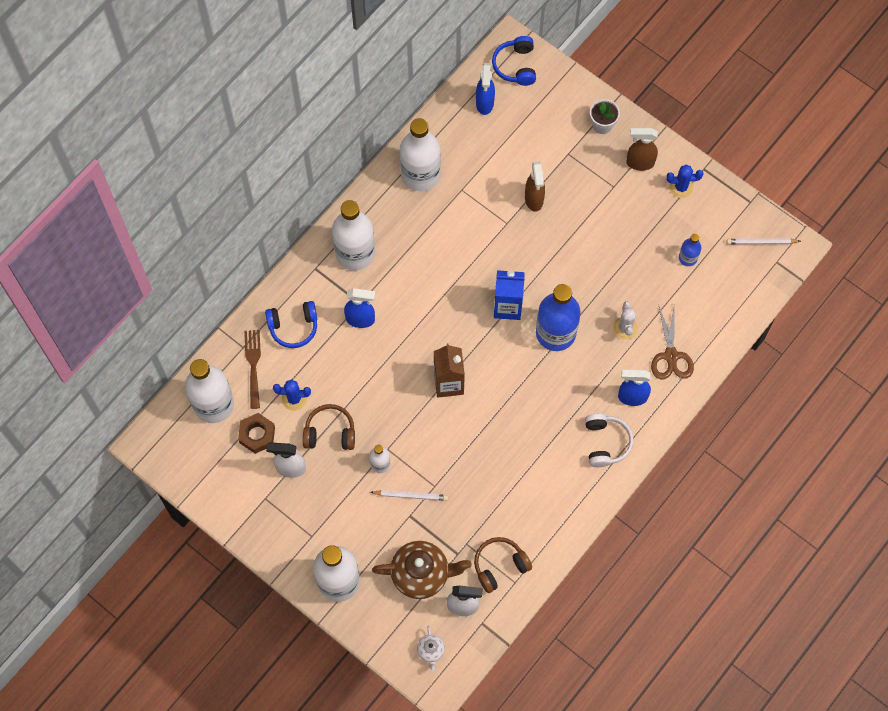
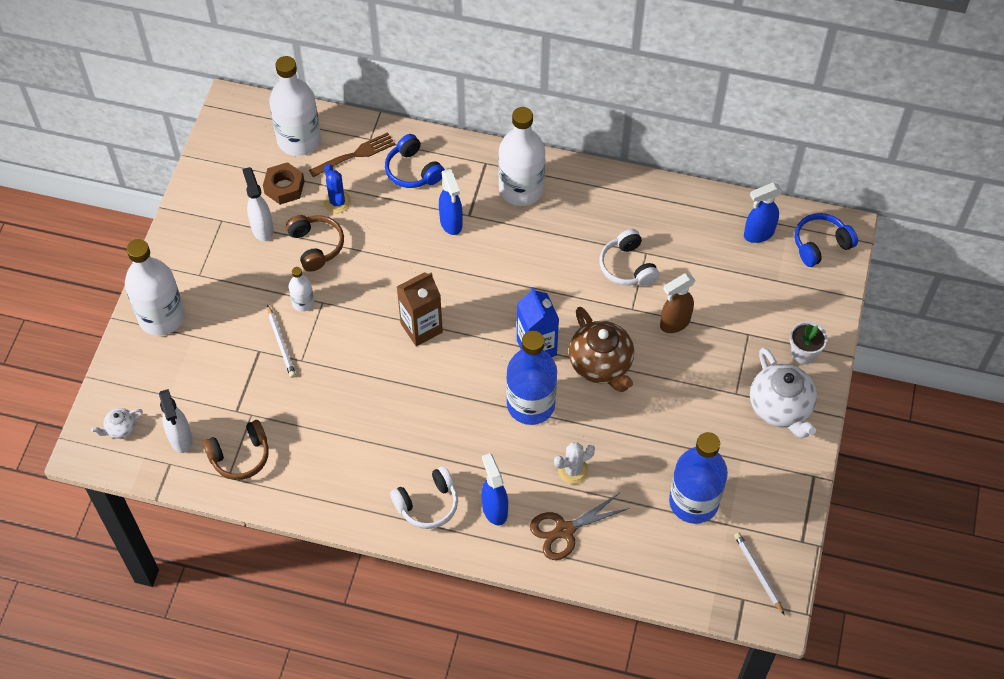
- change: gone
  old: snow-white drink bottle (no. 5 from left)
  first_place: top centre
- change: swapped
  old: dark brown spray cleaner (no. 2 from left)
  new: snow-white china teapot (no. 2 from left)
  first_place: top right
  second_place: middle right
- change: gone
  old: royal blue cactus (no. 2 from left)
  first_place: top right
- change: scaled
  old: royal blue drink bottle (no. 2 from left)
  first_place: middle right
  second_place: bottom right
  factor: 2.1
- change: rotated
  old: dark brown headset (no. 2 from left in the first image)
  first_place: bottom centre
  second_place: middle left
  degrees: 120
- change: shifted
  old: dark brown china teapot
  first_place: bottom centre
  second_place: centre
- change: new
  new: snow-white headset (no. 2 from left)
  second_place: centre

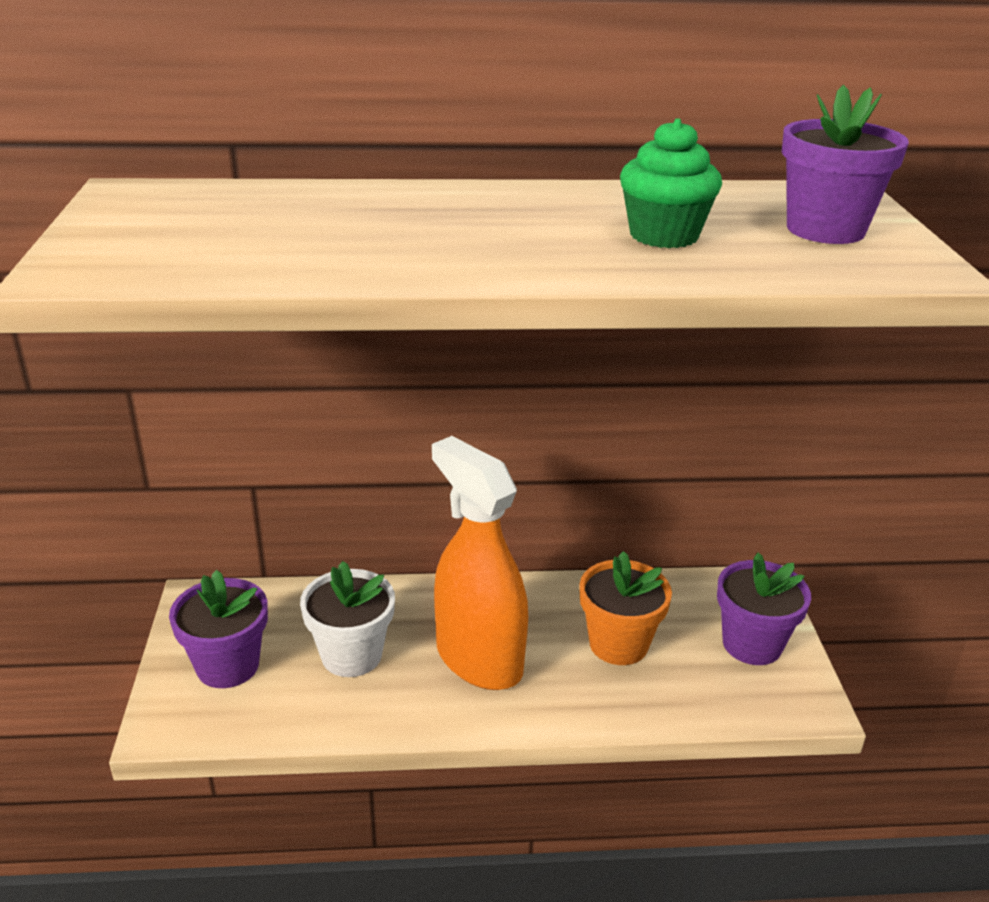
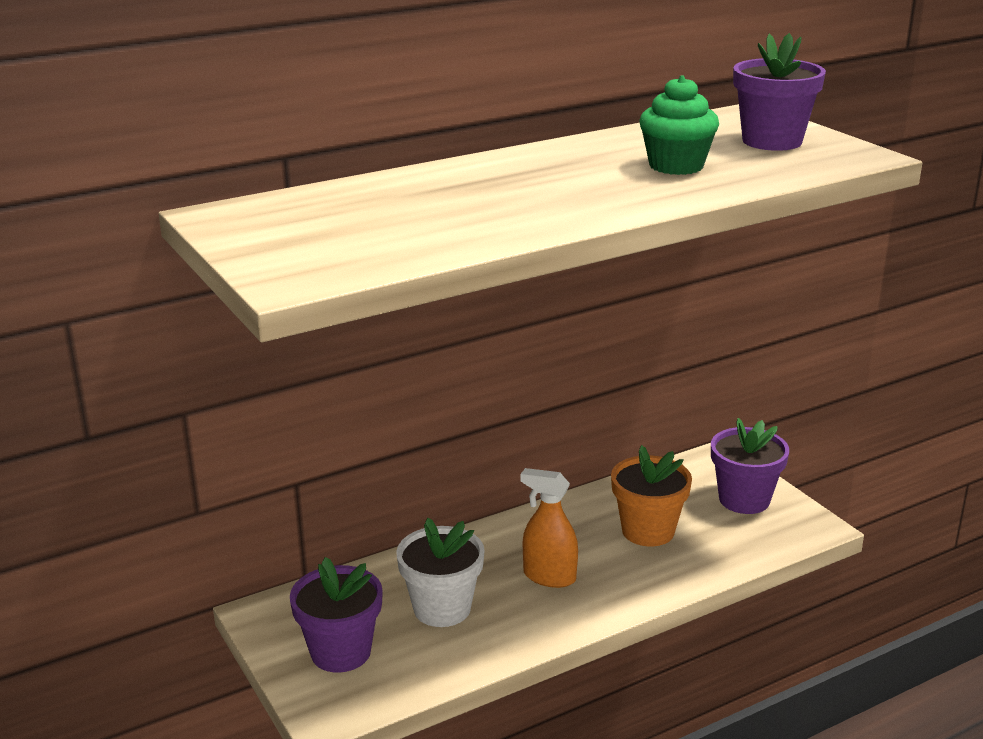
- change: scaled
  old: bright orange spray cleaner
  first_place: centre
  second_place: bottom centre
  factor: 0.56

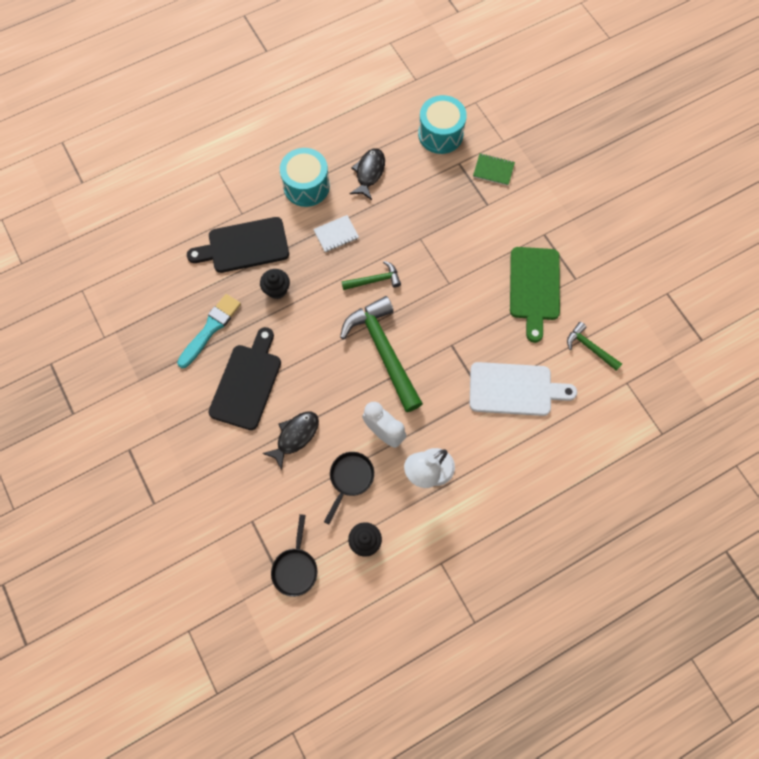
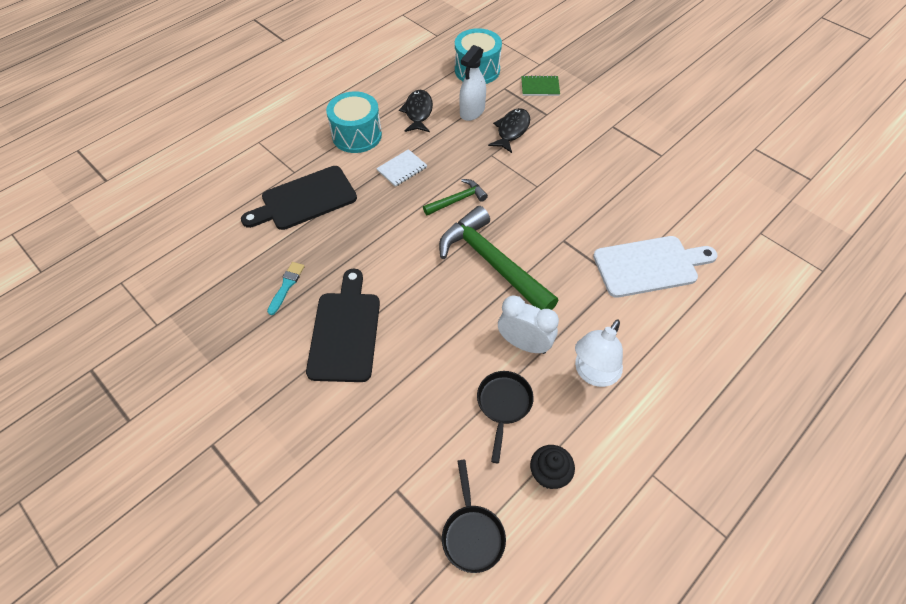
- change: gone
  old: emerald chopping board
  first_place: middle right
- change: gone
  old: black muffin (no. 1 from left)
  first_place: centre
- change: scaled
  old: aqua paint brush
  first_place: middle left
  second_place: middle left
  factor: 0.6
- change: gone
  old: emerald claw hammer (no. 3 from left)
  first_place: middle right
- change: shifted
  old: black fish (no. 1 from left in the first image)
  new: black fish (no. 2 from left)
  first_place: centre
  second_place: top centre
- change: new
  new: snow-white spray cleaner
  second_place: top centre

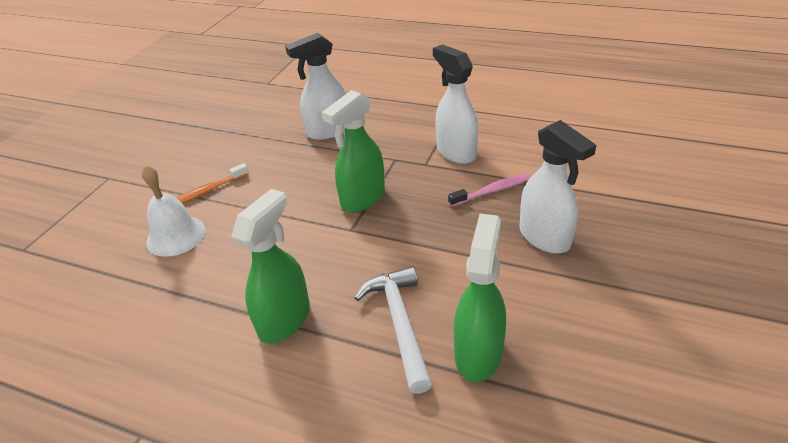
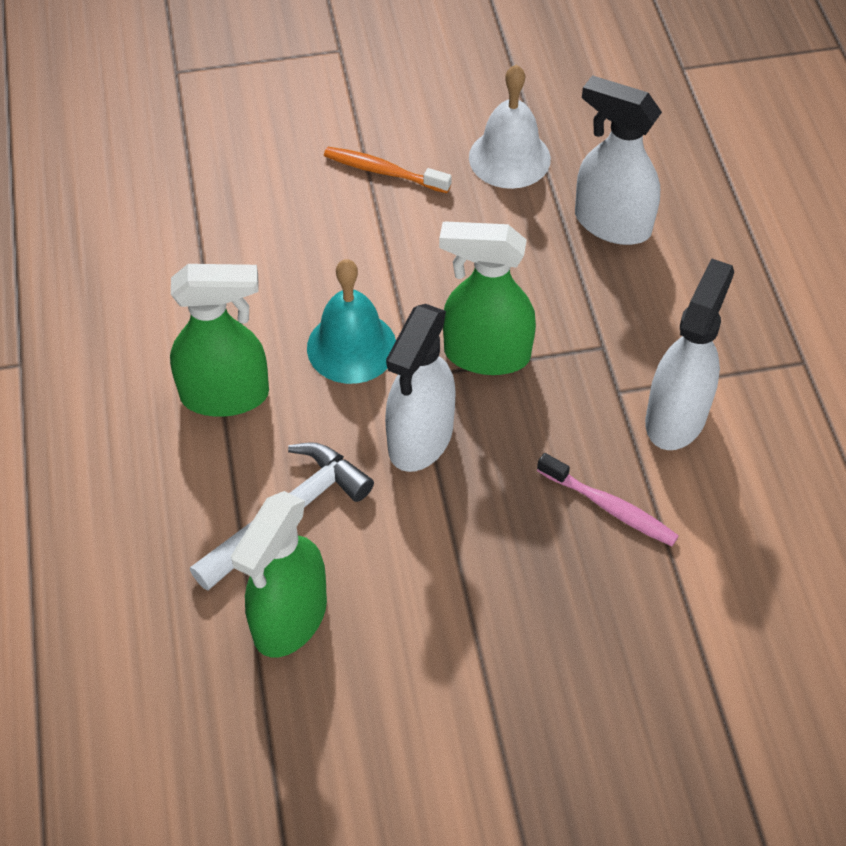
- change: shifted
  old: snow-white spray cleaner (no. 3 from left in the first image)
  new: snow-white spray cleaner (no. 1 from left)
  first_place: middle right
  second_place: centre
- change: shifted
  old: snow-white school bell
  first_place: middle left
  second_place: top centre
- change: rotated
  old: emerald spray cleaner (no. 3 from left in the first image)
  first_place: bottom centre
  second_place: bottom left
  degrees: 135
- change: new
  new: aqua school bell
  second_place: centre

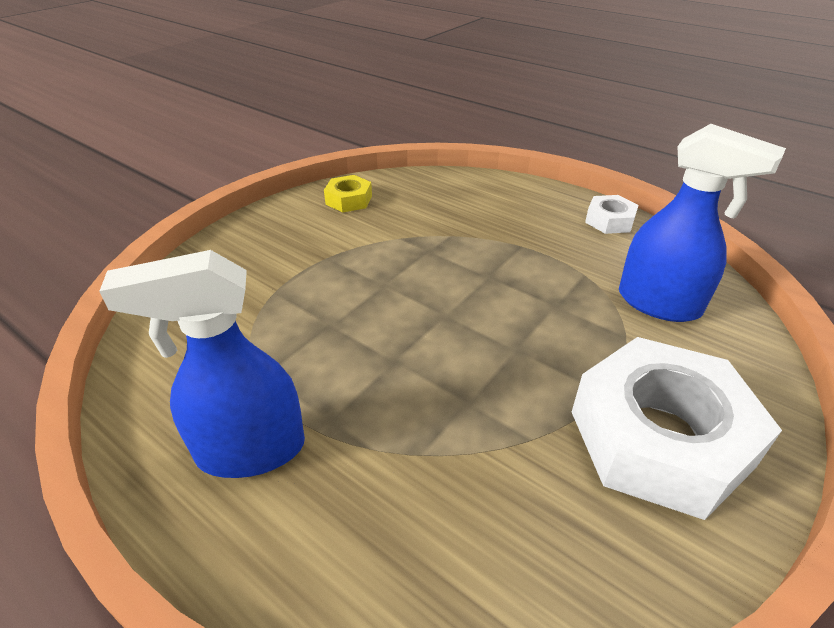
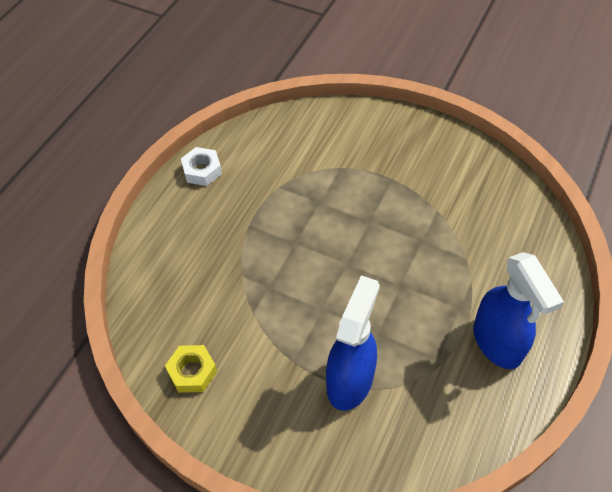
- change: shifted
  old: royal blue spray cleaner (no. 2 from left in the first image)
  new: royal blue spray cleaner (no. 1 from left)
  first_place: middle right
  second_place: bottom centre
- change: gone
  old: snow-white nut (no. 2 from left)
  first_place: bottom right

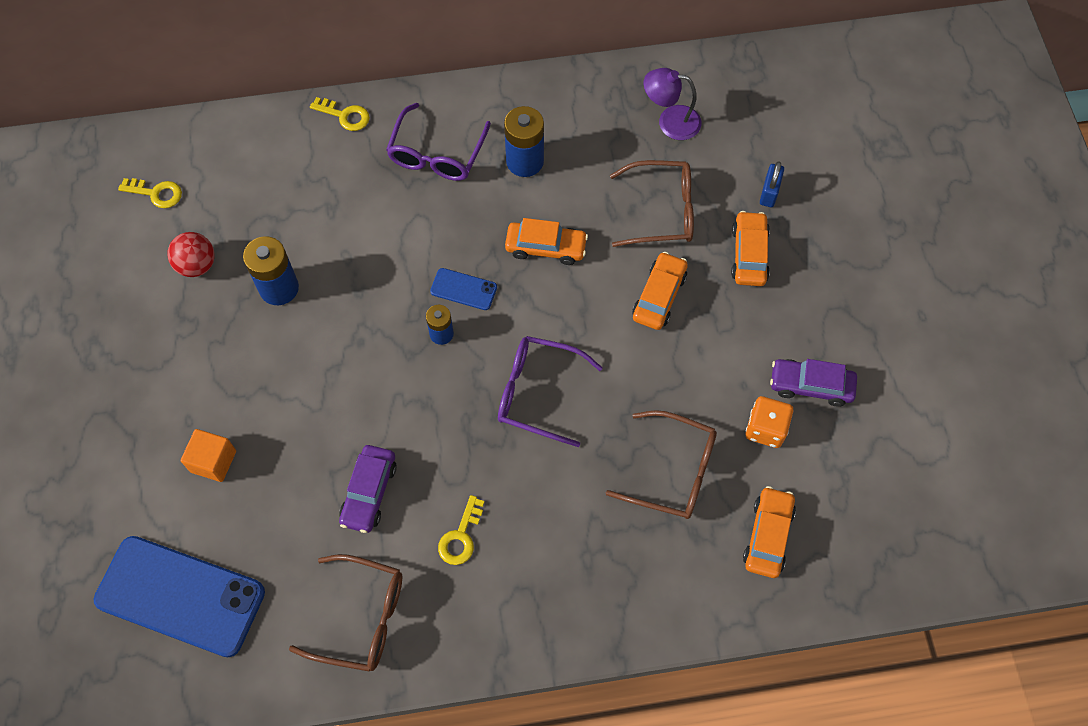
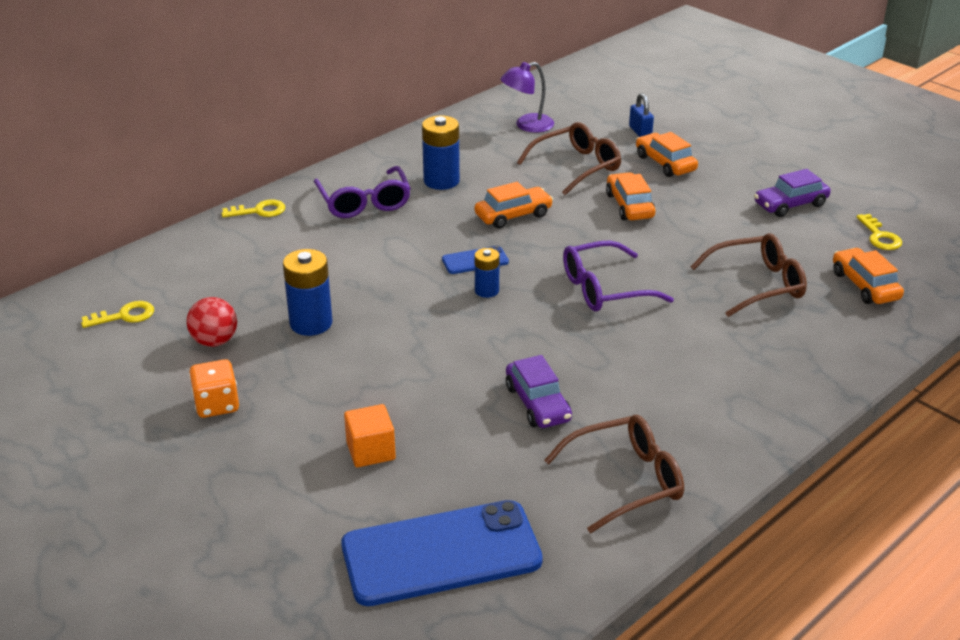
- change: shifted
  old: bright orange die
  first_place: middle right
  second_place: middle left
- change: shifted
  old: bright yellow door key (no. 3 from left)
  first_place: bottom centre
  second_place: middle right

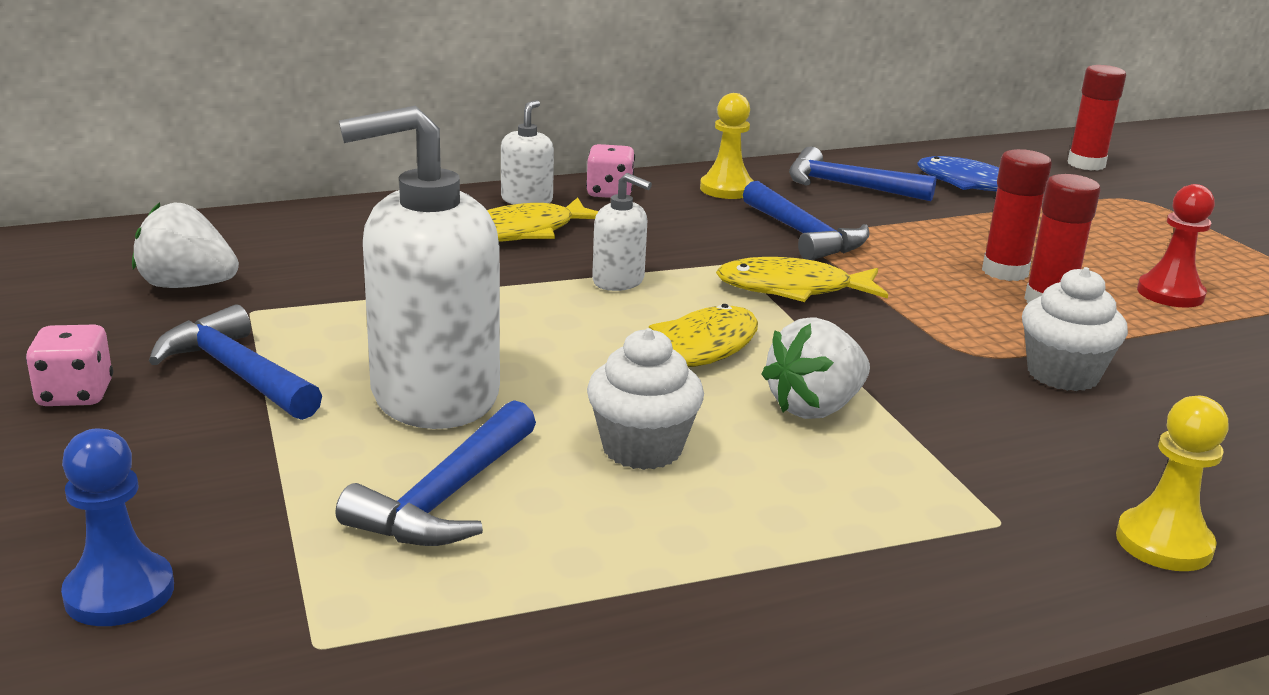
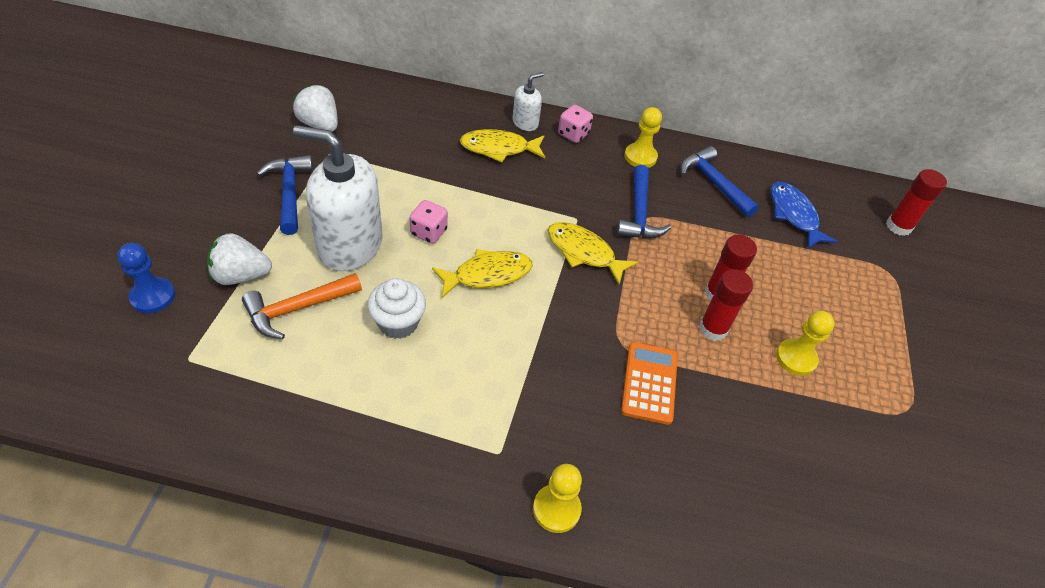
- change: gone
  old: snow-white soap dispenser (no. 3 from left)
  first_place: centre
- change: repainted
  old: red game pawn
  new: bright yellow game pawn (no. 3 from left)
  first_place: middle right
  second_place: middle right
- change: swapped
  old: snow-white muffin (no. 2 from left)
  new: bright orange calculator
  first_place: middle right
  second_place: centre
- change: shifted
  old: snow-white berry (no. 2 from left in the first image)
  new: snow-white berry (no. 1 from left)
  first_place: centre
  second_place: middle left
- change: shifted
  old: rose-pink die (no. 1 from left)
  first_place: middle left
  second_place: centre
- change: repainted
  old: royal blue claw hammer (no. 2 from left)
  new: bright orange claw hammer
  first_place: bottom centre
  second_place: middle left

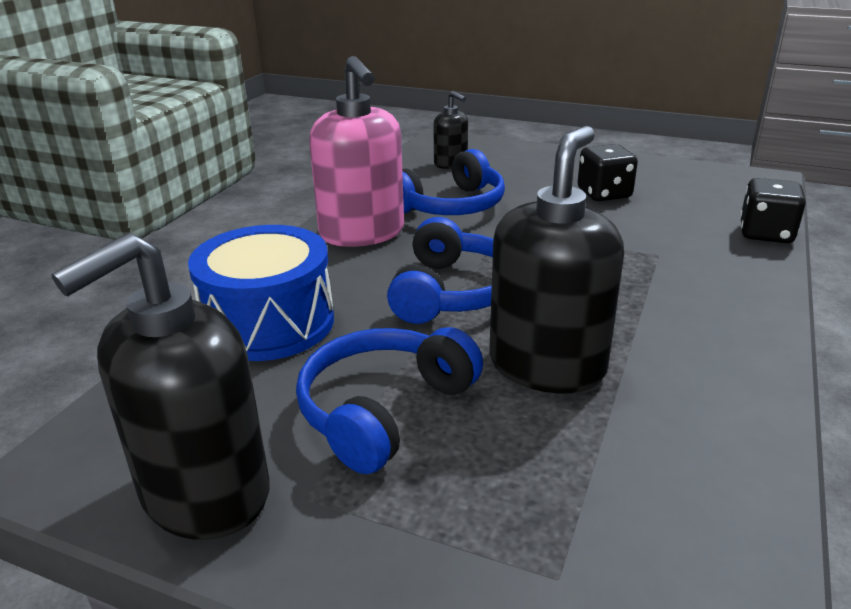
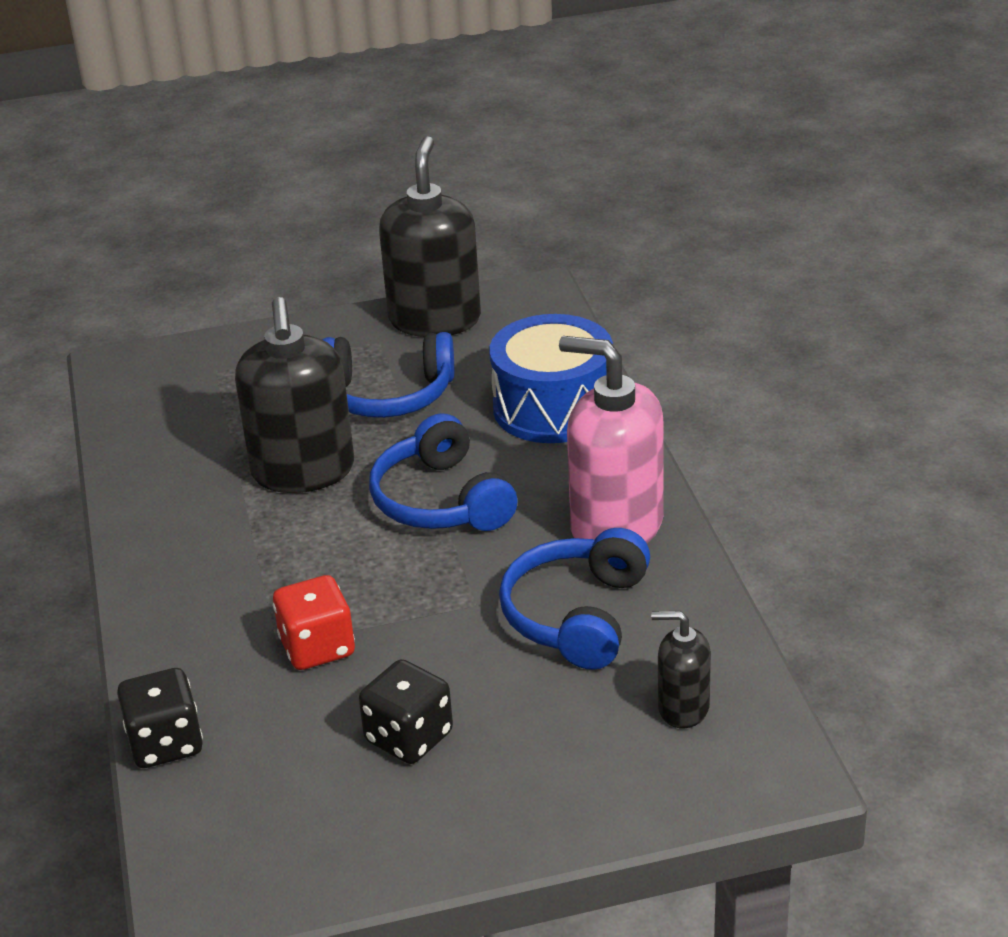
- change: rotated
  old: royal blue headset (no. 1 from left)
  first_place: centre
  second_place: centre
  degrees: 90
- change: new
  new: red die
  second_place: middle left

